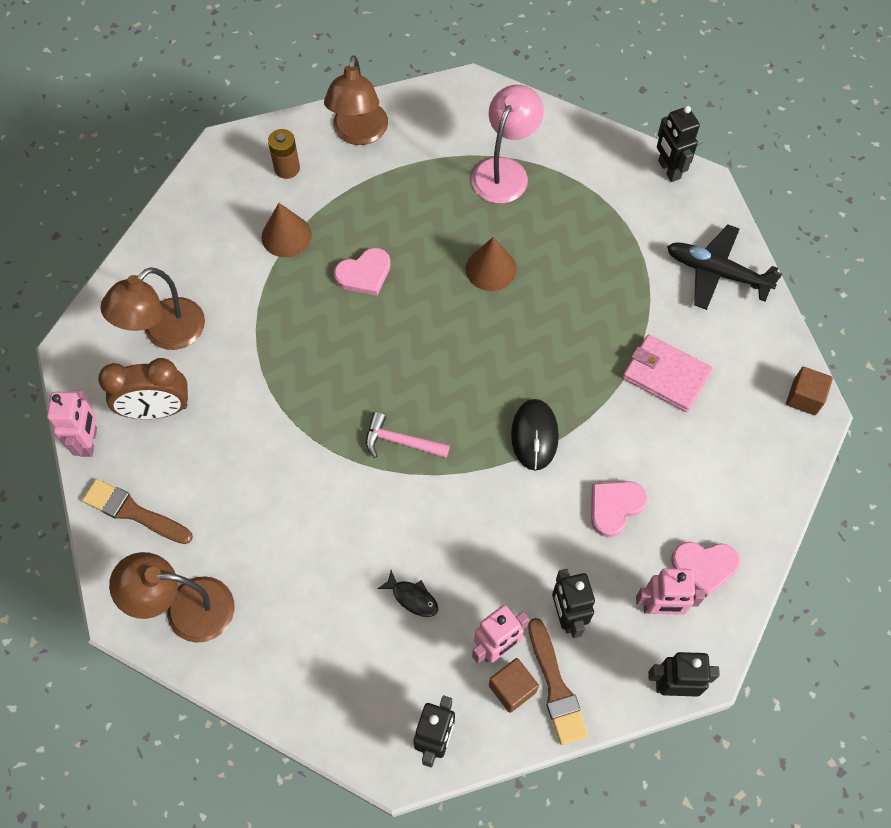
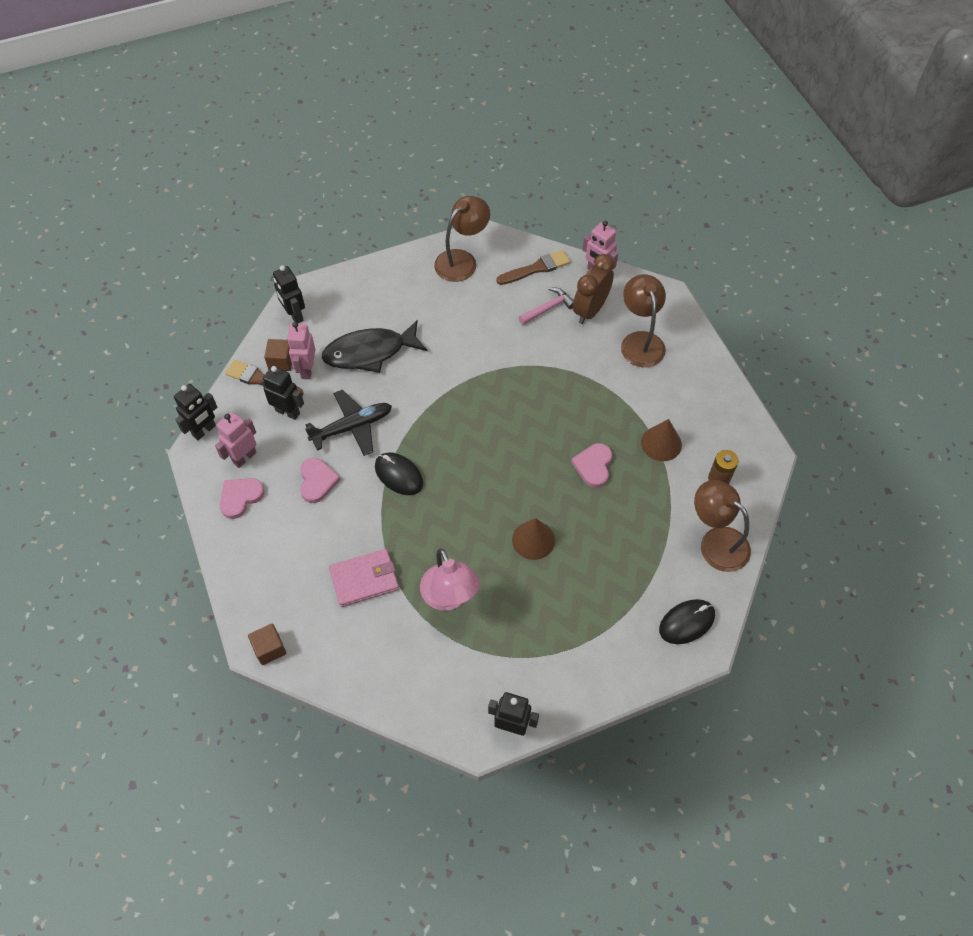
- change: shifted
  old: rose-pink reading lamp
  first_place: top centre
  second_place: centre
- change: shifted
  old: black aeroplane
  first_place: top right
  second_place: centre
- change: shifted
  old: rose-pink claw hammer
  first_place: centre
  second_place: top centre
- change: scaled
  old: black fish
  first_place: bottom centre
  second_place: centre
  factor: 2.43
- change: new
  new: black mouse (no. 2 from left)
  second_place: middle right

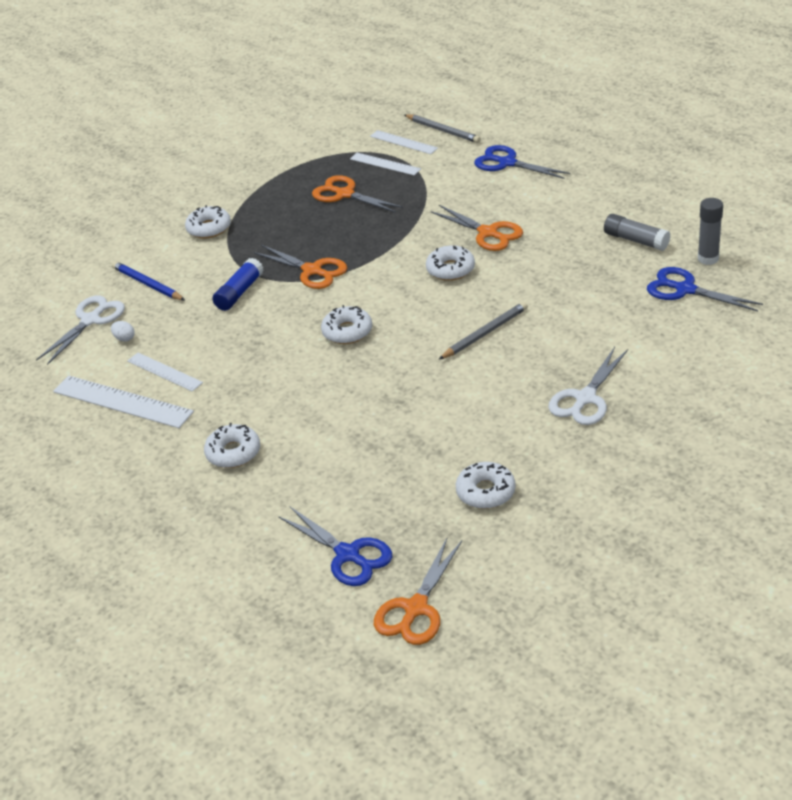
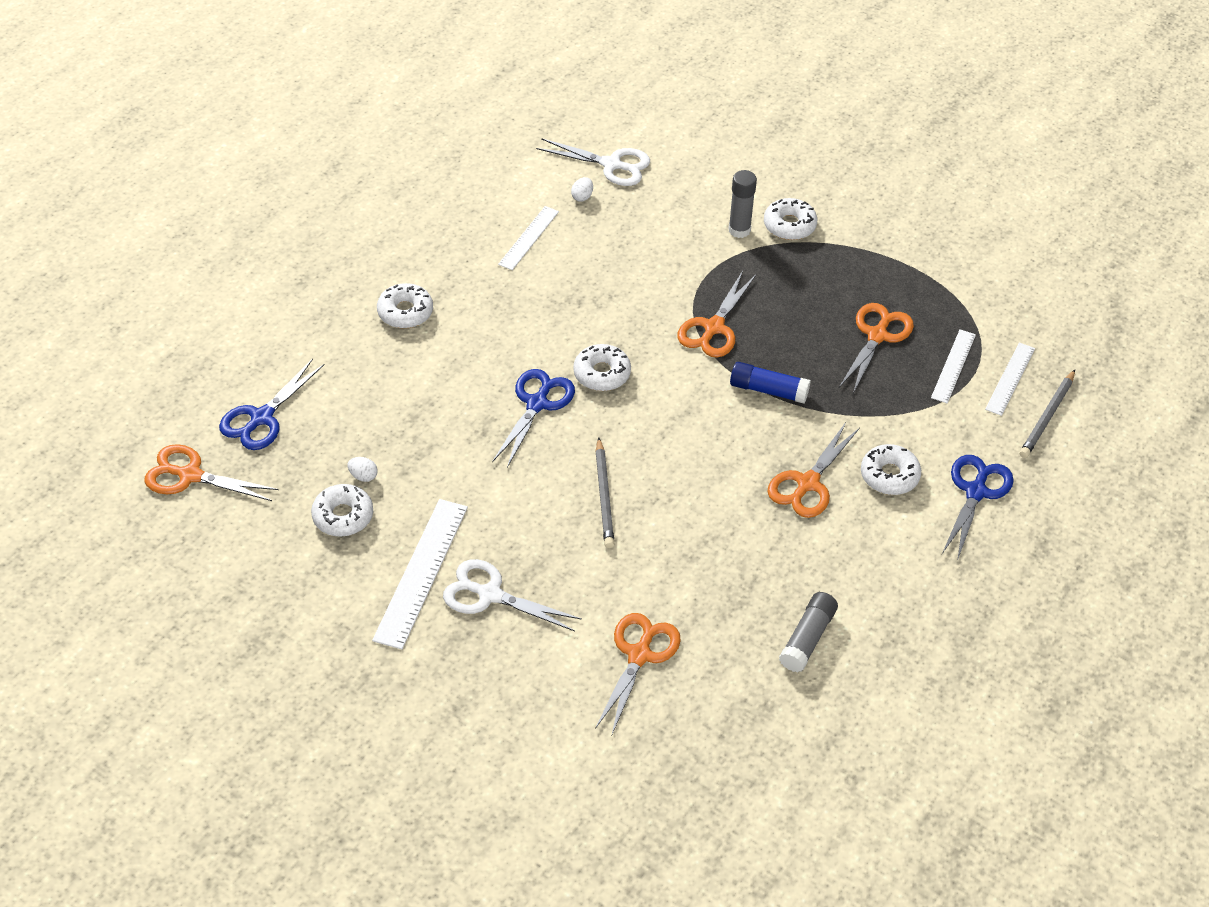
- change: shifted
  old: ash-grey glue (no. 2 from left in the first image)
  new: ash-grey glue (no. 1 from left)
  first_place: top right
  second_place: top centre
- change: shifted
  old: snow-white donut (no. 4 from left in the first image)
  new: snow-white donut (no. 5 from left)
  first_place: top centre
  second_place: middle right
- change: shifted
  old: royal blue glue
  first_place: middle left
  second_place: centre
- change: gone
  old: royal blue lead pencil
  first_place: middle left
- change: shifted
  old: royal blue shears (no. 3 from left in the first image)
  new: royal blue shears (no. 2 from left)
  first_place: middle right
  second_place: centre
- change: rotated
  old: ash-grey lead pencil (no. 2 from left in the first image)
  first_place: centre
  second_place: centre
  degrees: 45
- change: shifted
  old: snow-white straightedge (no. 1 from left)
  first_place: middle left
  second_place: centre
- change: new
  new: snow-white egg shape (no. 1 from left)
  second_place: middle left
- change: new
  new: bright orange shears (no. 2 from left)
  second_place: bottom centre

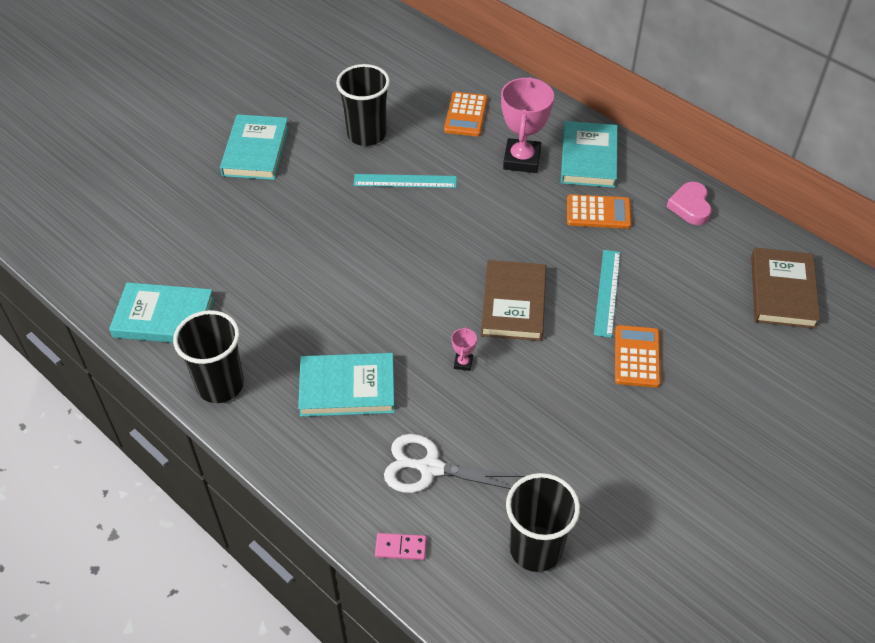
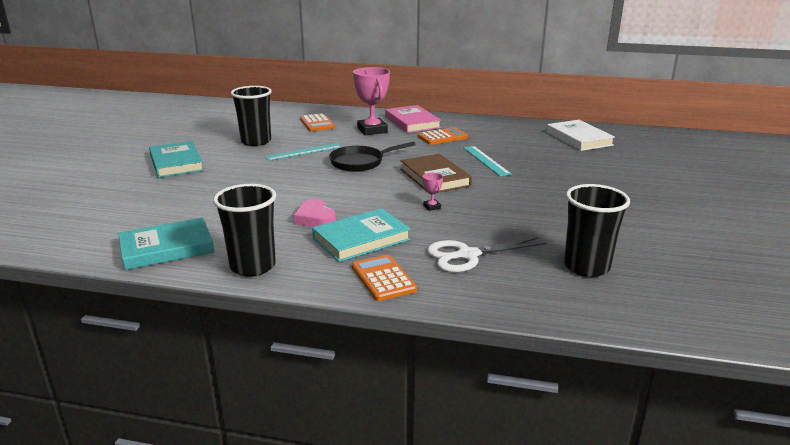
- change: repainted
  old: aqua hardcover (no. 4 from left)
  new: rose-pink hardcover
  first_place: top right
  second_place: top centre
- change: shifted
  old: rose-pink love heart
  first_place: top right
  second_place: centre
- change: repainted
  old: dark brown hardcover (no. 2 from left)
  new: snow-white hardcover
  first_place: middle right
  second_place: top right
- change: shifted
  old: bright orange calculator (no. 3 from left in the first image)
  new: bright orange calculator (no. 2 from left)
  first_place: middle right
  second_place: centre
- change: gone
  old: rose-pink domino tile
  first_place: bottom centre
- change: new
  new: black frying pan
  second_place: centre

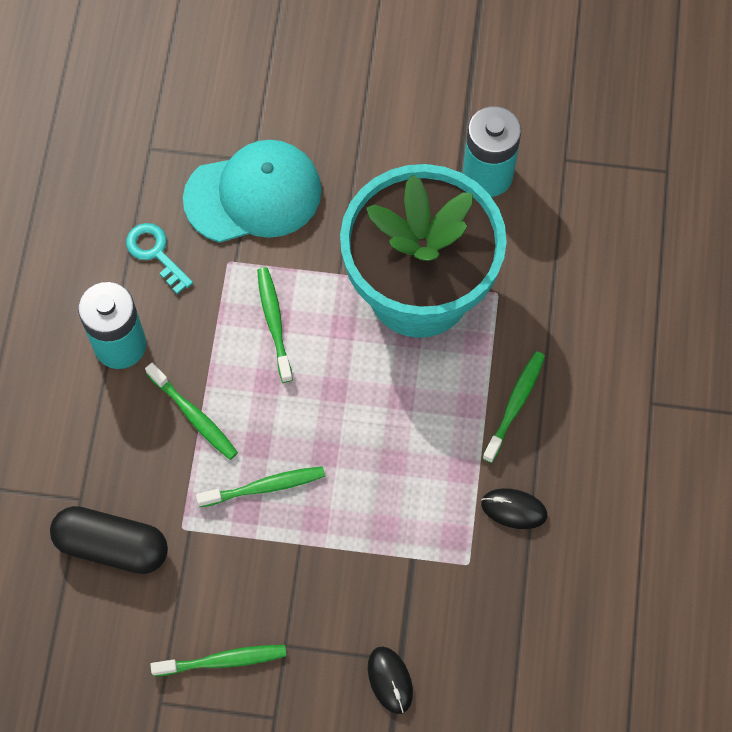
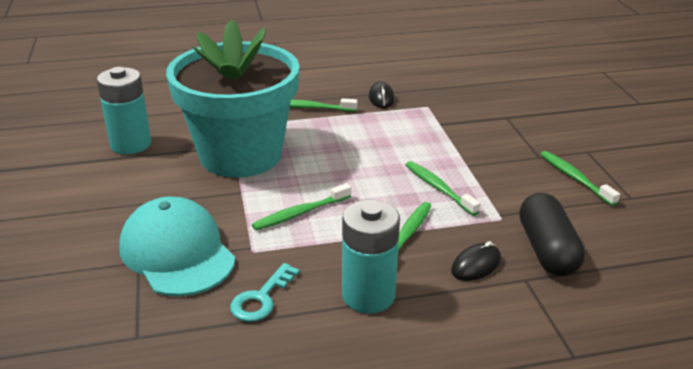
- change: shifted
  old: black mouse (no. 1 from left in the first image)
  new: black mouse (no. 2 from left)
  first_place: bottom centre
  second_place: bottom right

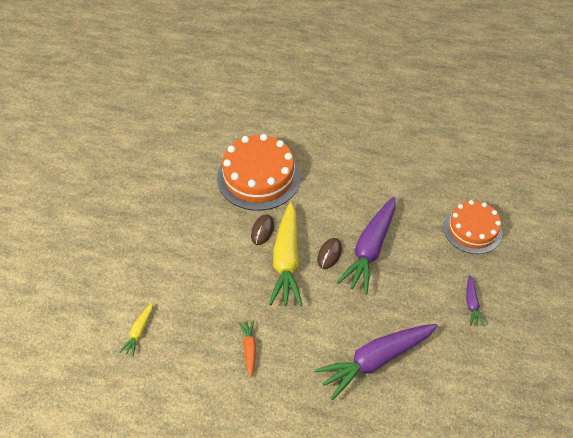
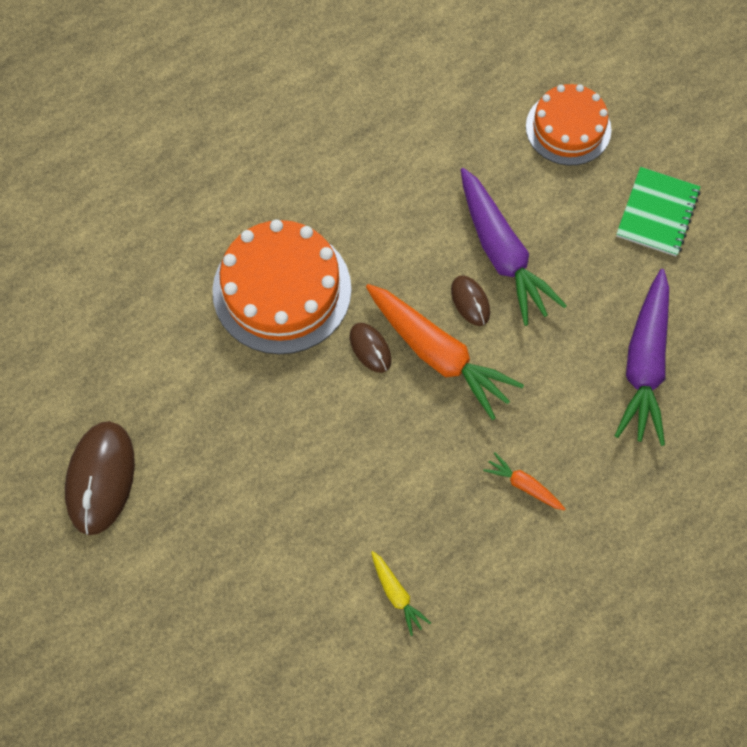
- change: repainted
  old: bright yellow carrot (no. 2 from left)
  new: bright orange carrot (no. 1 from left)
  first_place: centre
  second_place: centre
- change: swapped
  old: violet carrot (no. 3 from left)
  new: emerald exercise book
  first_place: bottom right
  second_place: top right
- change: new
  new: dark brown mouse (no. 1 from left)
  second_place: middle left

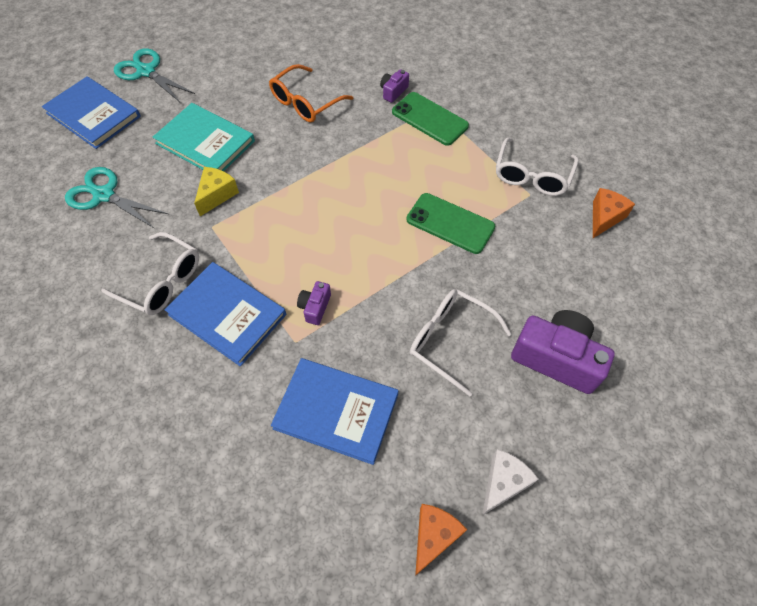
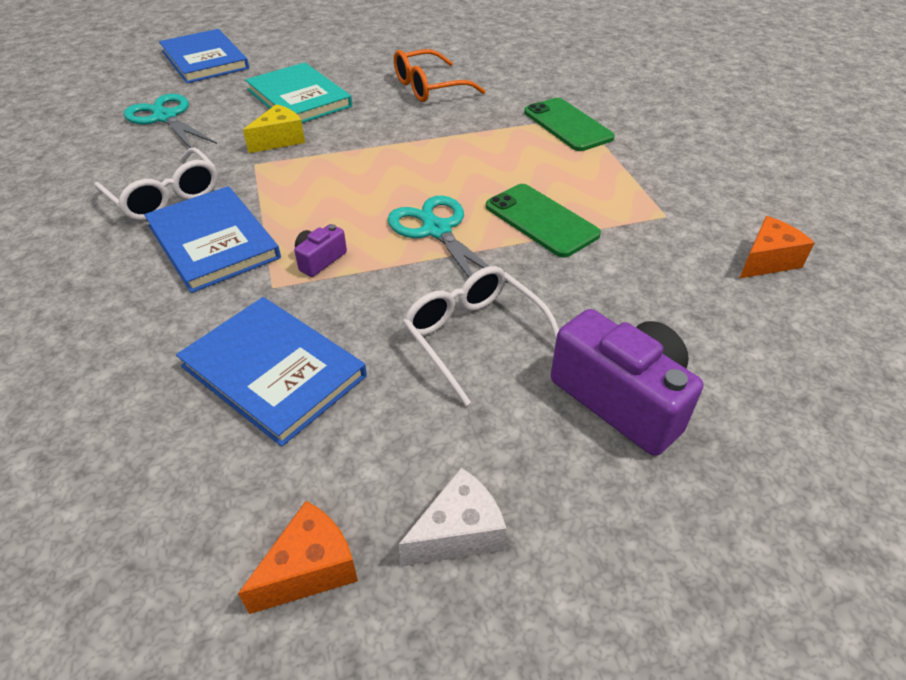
- change: shifted
  old: aqua shears (no. 2 from left)
  first_place: top left
  second_place: centre
- change: gone
  old: violet camera (no. 2 from left)
  first_place: top centre
- change: gone
  old: snow-white spectacles (no. 3 from left)
  first_place: top right

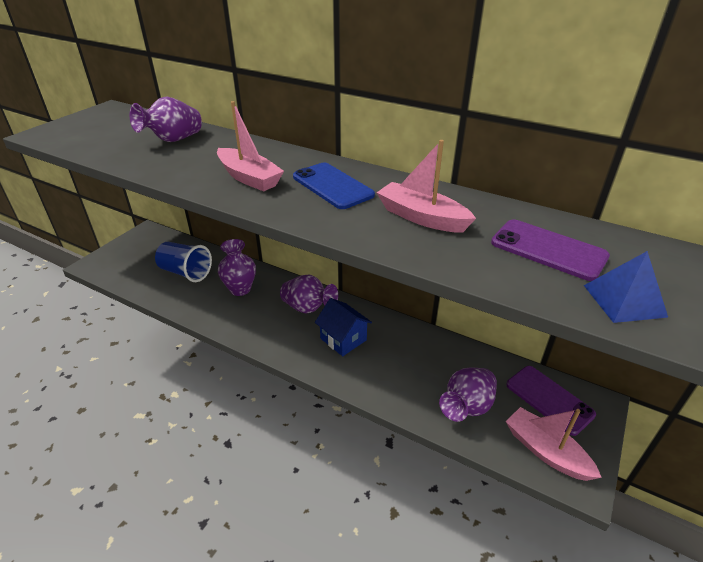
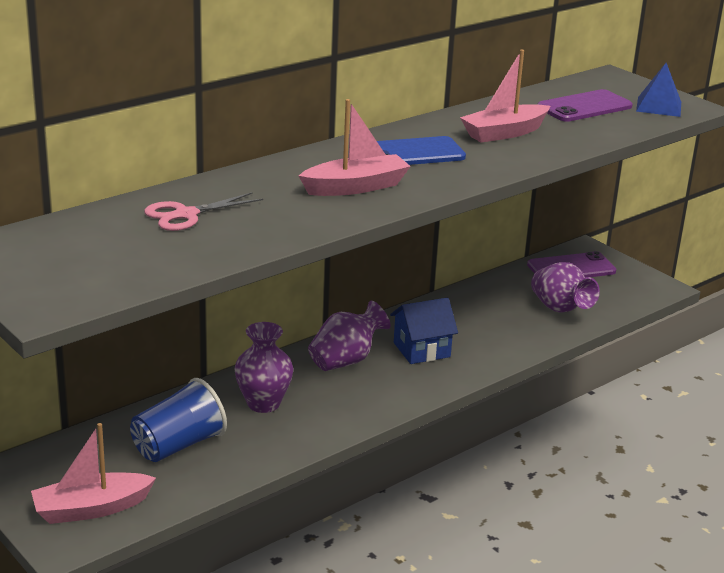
- change: swapped
  old: violet tall vase (no. 1 from left)
  new: rose-pink shears
  first_place: top left
  second_place: middle left
- change: shifted
  old: rose-pink sailboat (no. 3 from left in the first image)
  new: rose-pink sailboat (no. 1 from left)
  first_place: bottom right
  second_place: bottom left

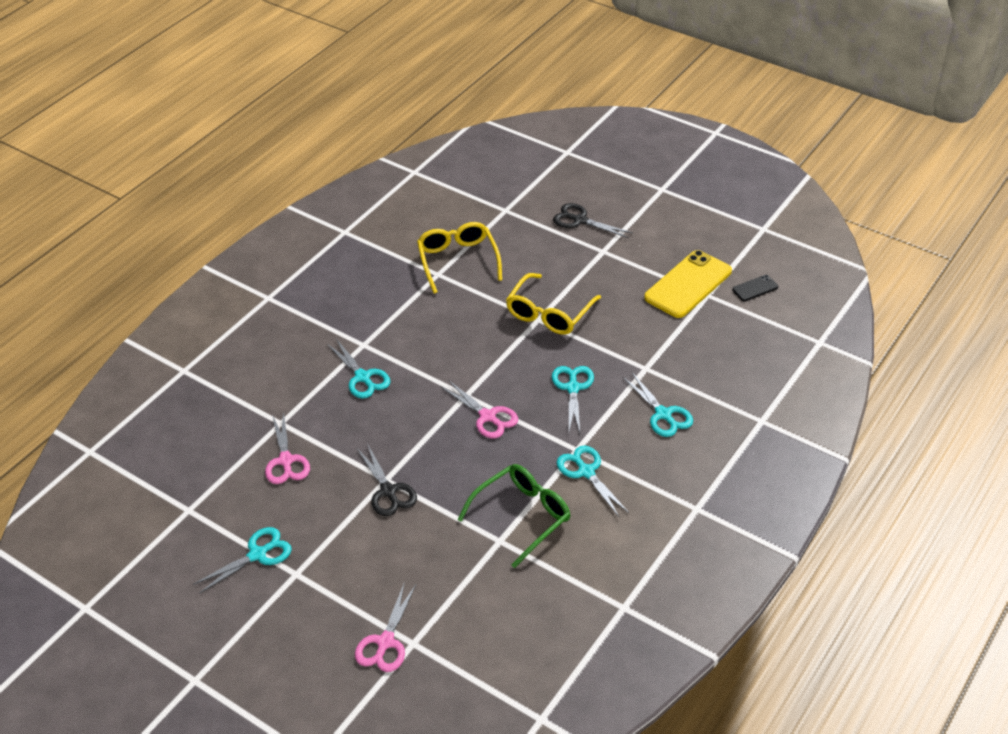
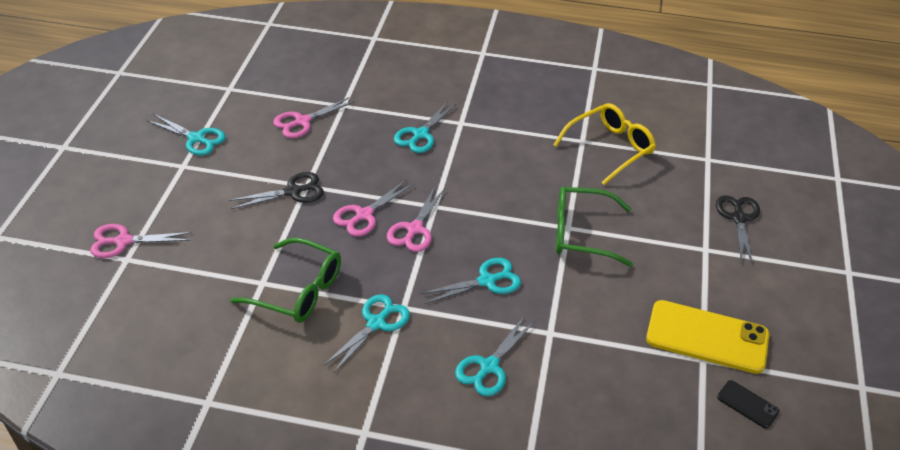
- change: repainted
  old: bright yellow spectacles (no. 2 from left)
  new: emerald spectacles (no. 2 from left)
  first_place: centre
  second_place: centre
- change: rotated
  old: black shears (no. 1 from left)
  first_place: centre
  second_place: middle left
  degrees: -150
- change: new
  new: rose-pink shears (no. 3 from left)
  second_place: centre

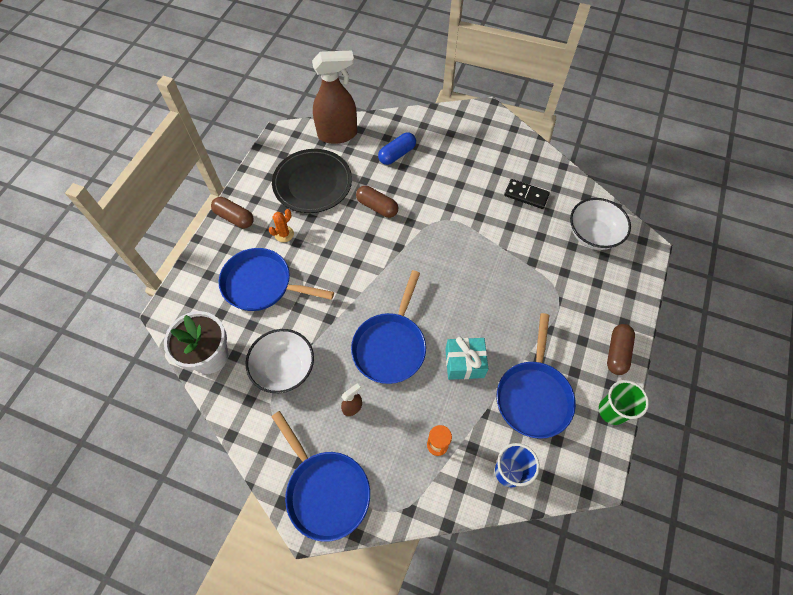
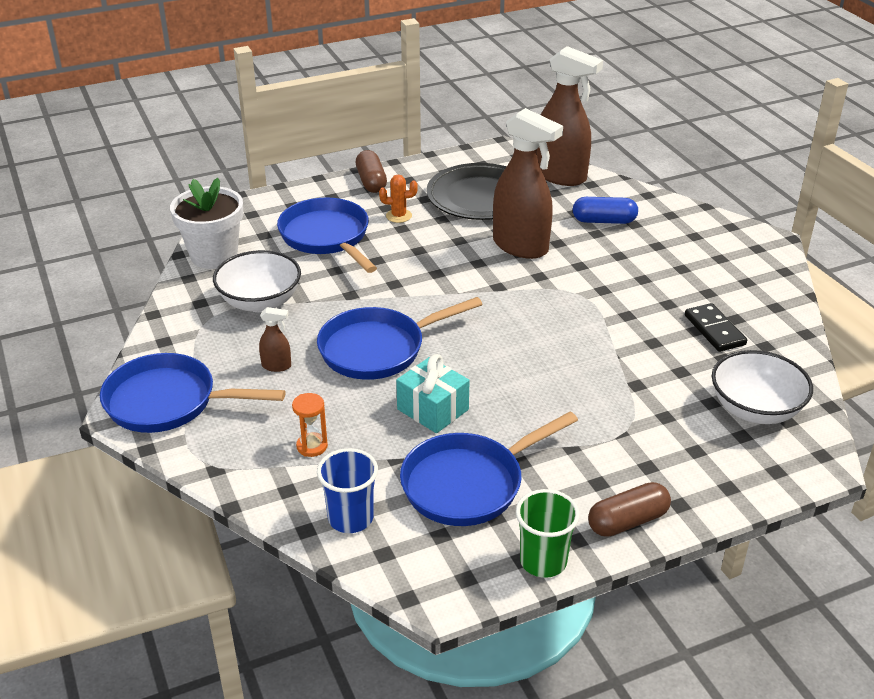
- change: swapped
  old: dark brown capsule (no. 2 from left)
  new: dark brown spray cleaner (no. 2 from left)
  first_place: centre
  second_place: top centre
- change: rotated
  old: royal blue frying pan (no. 2 from left in the first image)
  first_place: bottom centre
  second_place: middle left
  degrees: 90

